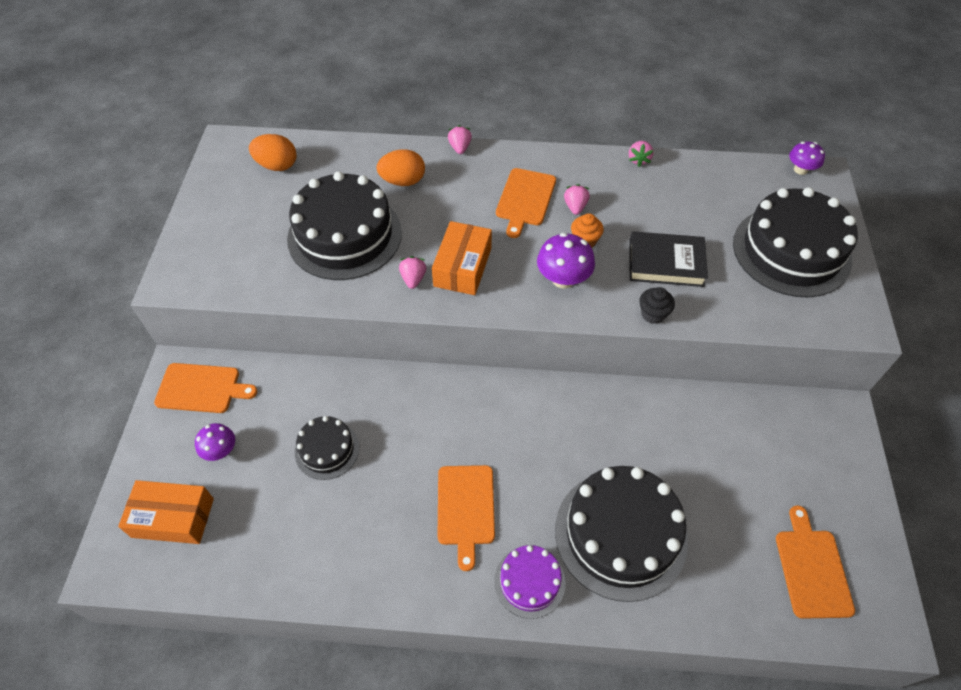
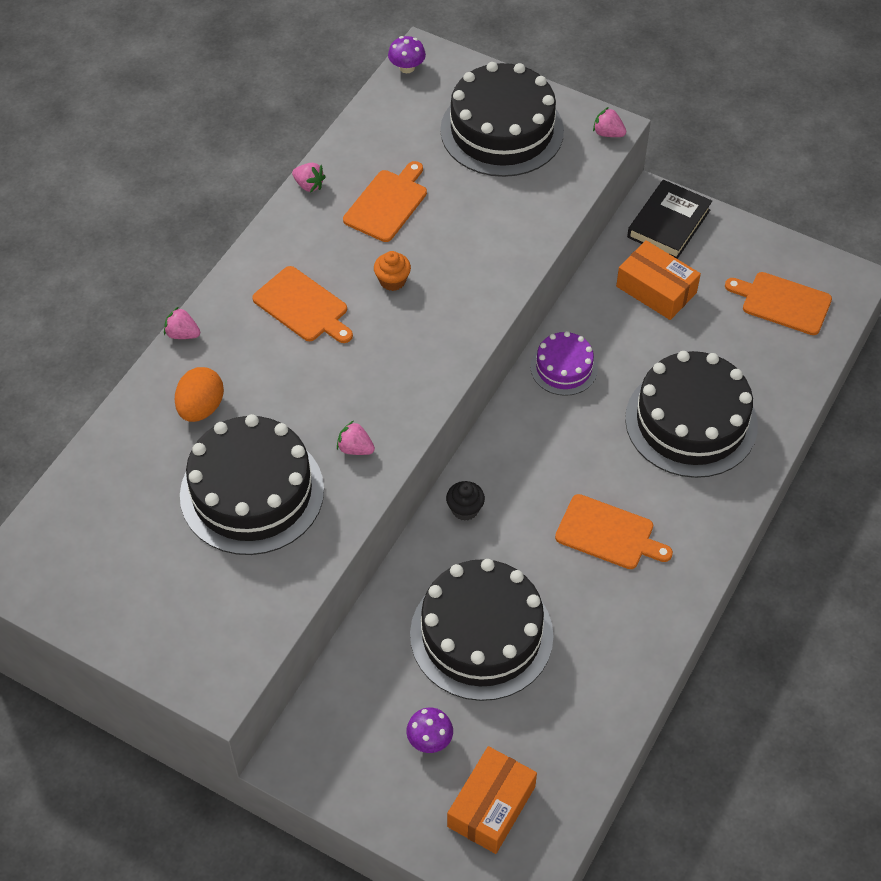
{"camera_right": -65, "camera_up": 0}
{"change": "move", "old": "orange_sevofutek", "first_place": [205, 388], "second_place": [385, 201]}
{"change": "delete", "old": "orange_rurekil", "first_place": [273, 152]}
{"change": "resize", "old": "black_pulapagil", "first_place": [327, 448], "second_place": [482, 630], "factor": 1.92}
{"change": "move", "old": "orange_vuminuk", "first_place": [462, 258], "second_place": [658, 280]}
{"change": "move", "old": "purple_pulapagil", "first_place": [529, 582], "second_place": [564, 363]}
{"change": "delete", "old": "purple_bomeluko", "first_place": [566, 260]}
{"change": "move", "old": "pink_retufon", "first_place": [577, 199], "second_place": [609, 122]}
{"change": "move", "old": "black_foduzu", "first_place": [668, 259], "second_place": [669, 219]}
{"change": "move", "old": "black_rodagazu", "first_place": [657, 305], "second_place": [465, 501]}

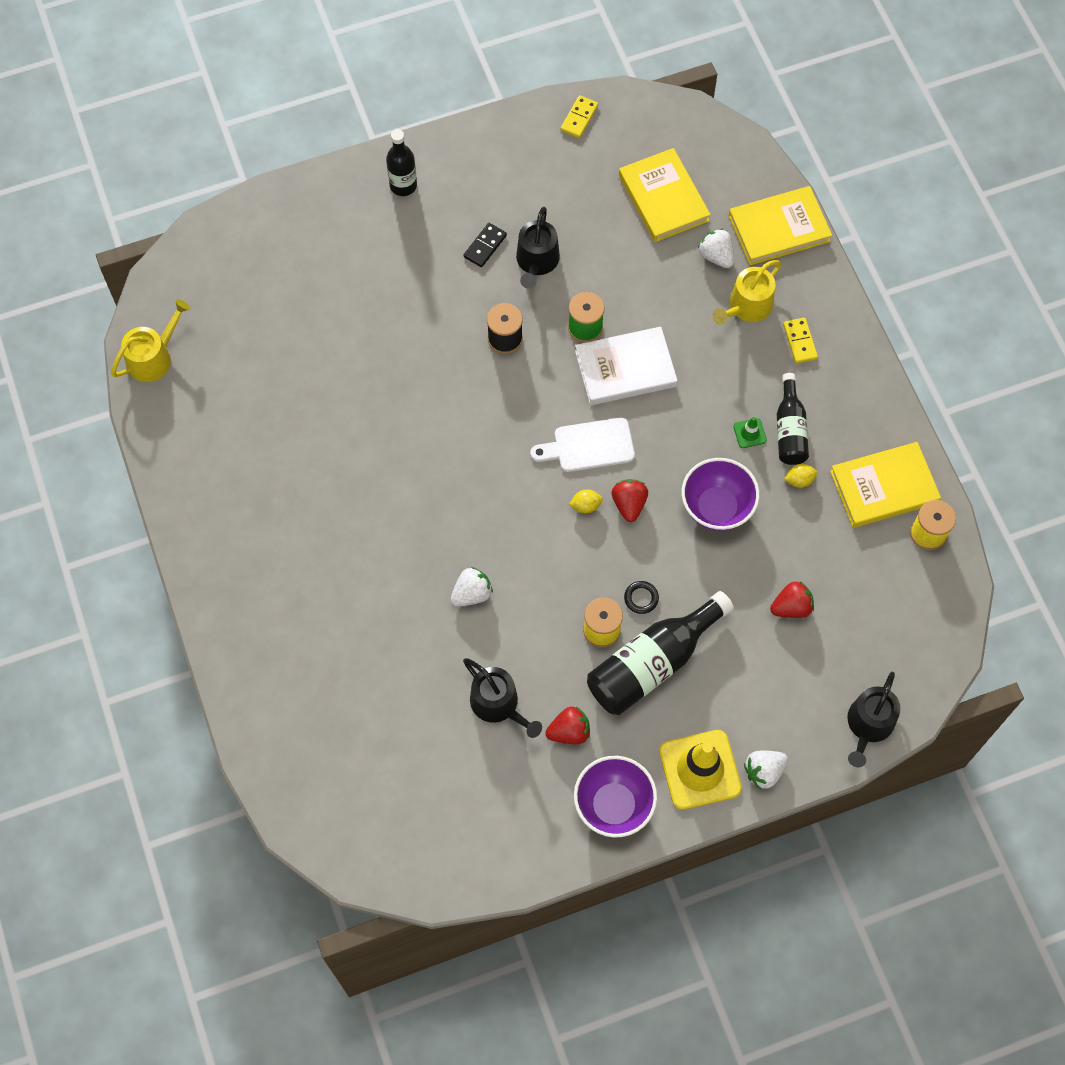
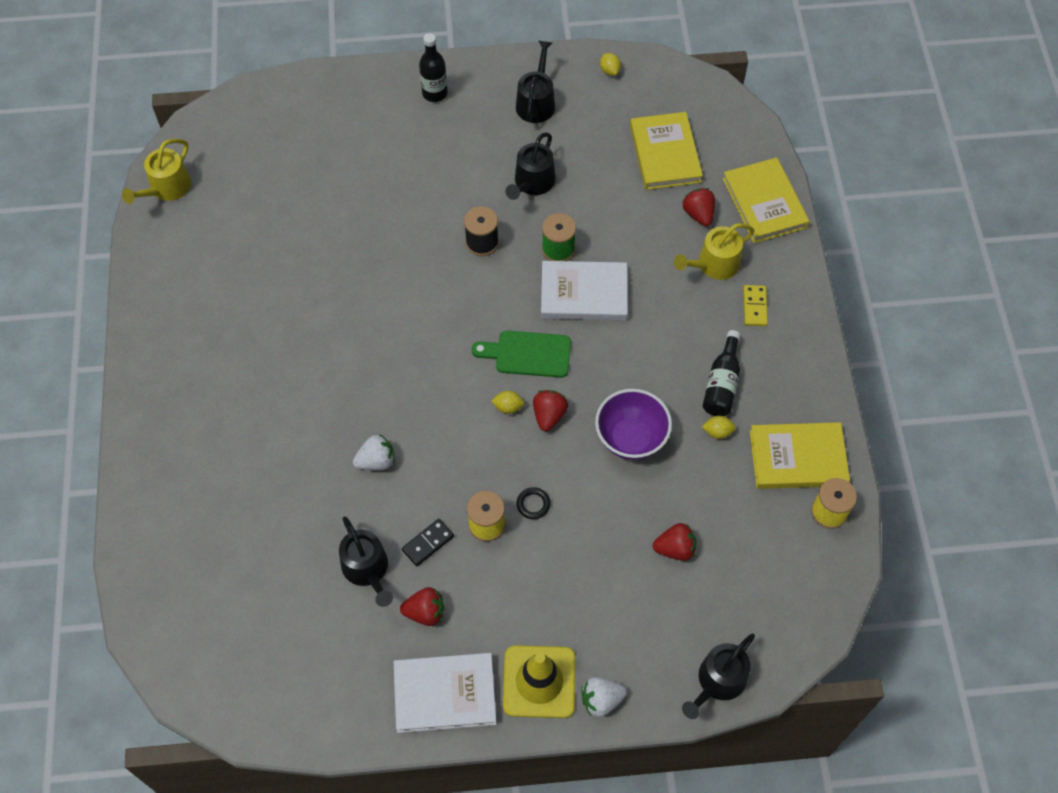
{"camera_right": 15, "camera_up": -5}
{"change": "rotate", "old": "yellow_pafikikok", "first_place": [151, 340], "second_place": [156, 171], "degrees": 150}
{"change": "move", "old": "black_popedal", "first_place": [485, 245], "second_place": [428, 542]}
{"change": "recolor", "old": "white_sevofutek", "new": "green_sevofutek", "first_place": [582, 445], "second_place": [521, 354]}
{"change": "replace", "old": "yellow_popedal", "new": "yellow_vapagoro", "first_place": [579, 116], "second_place": [610, 64]}
{"change": "replace", "old": "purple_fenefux", "new": "white_foduzu", "first_place": [615, 797], "second_place": [445, 693]}
{"change": "delete", "old": "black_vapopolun", "first_place": [660, 653]}
{"change": "recolor", "old": "white_retufon", "new": "red_retufon", "first_place": [716, 248], "second_place": [699, 207]}
{"change": "rotate", "old": "yellow_foduzu", "first_place": [780, 225], "second_place": [766, 200], "degrees": 75}
{"change": "delete", "old": "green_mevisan", "first_place": [750, 432]}
{"change": "insert", "new": "black_pafikikok", "second_place": [535, 82]}

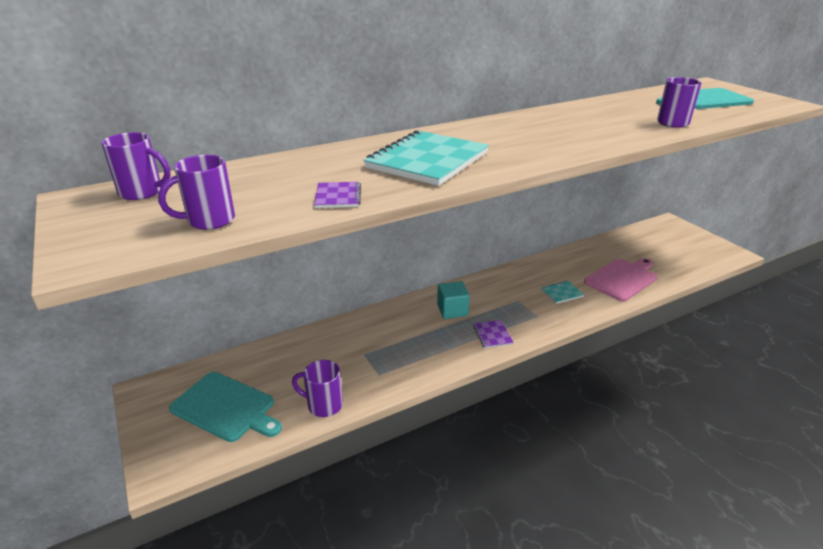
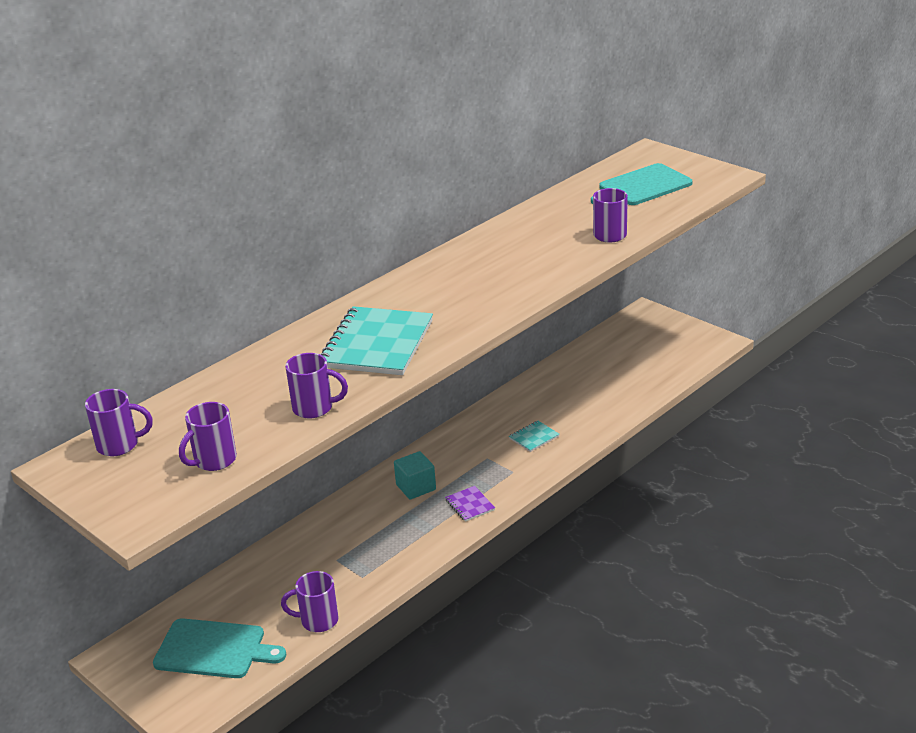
{"camera_right": -15, "camera_up": 0}
{"change": "replace", "old": "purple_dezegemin", "new": "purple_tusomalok", "first_place": [337, 195], "second_place": [316, 386]}
{"change": "delete", "old": "pink_sevofutek", "first_place": [621, 280]}

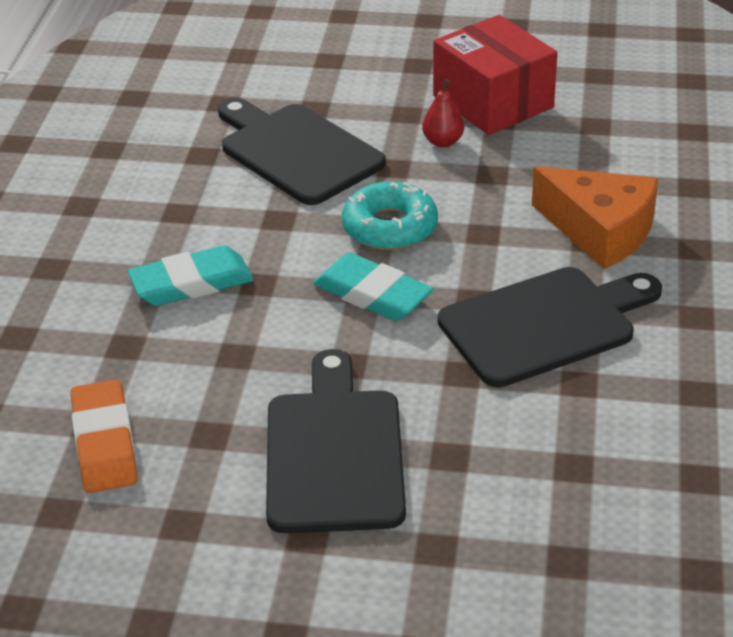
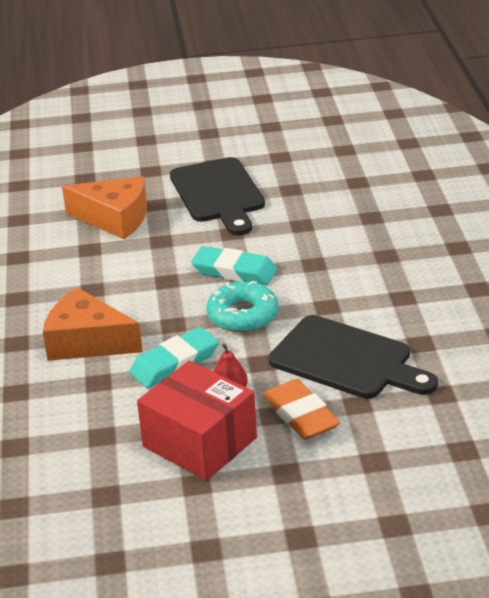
{"camera_right": 165, "camera_up": -5}
{"change": "move", "old": "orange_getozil", "first_place": [104, 436], "second_place": [301, 409]}
{"change": "move", "old": "turquoise_getozil", "first_place": [190, 275], "second_place": [174, 357]}
{"change": "delete", "old": "black_sevofutek", "first_place": [550, 327]}
{"change": "insert", "new": "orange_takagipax", "second_place": [104, 207]}

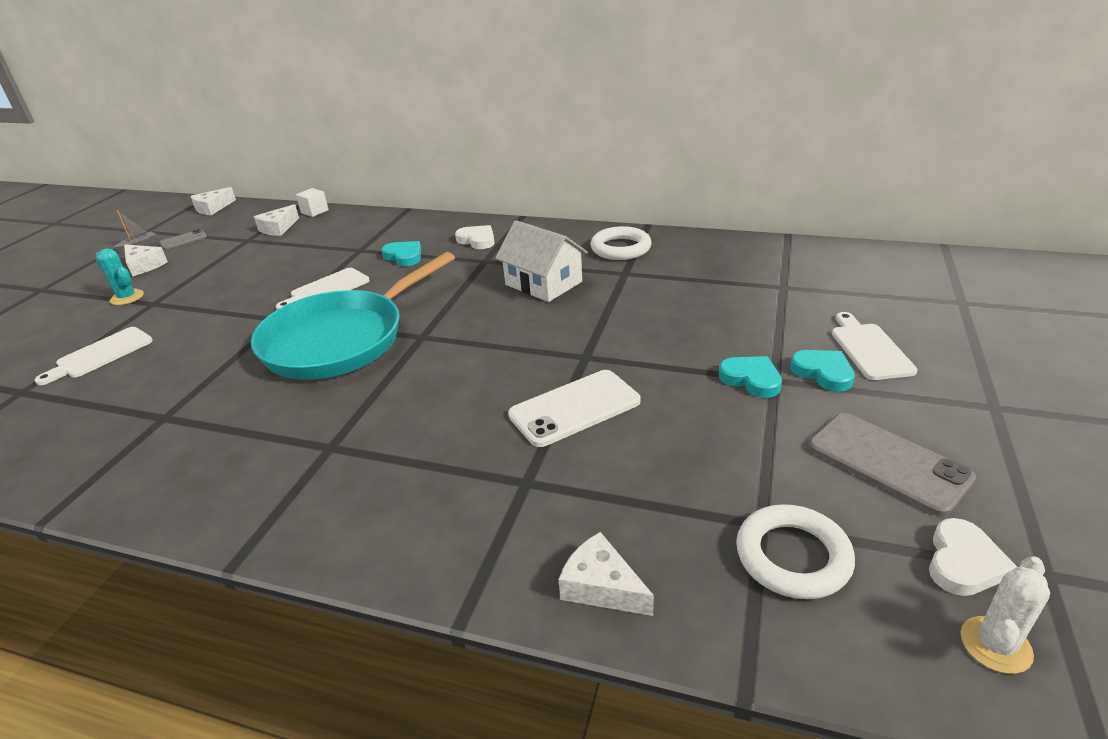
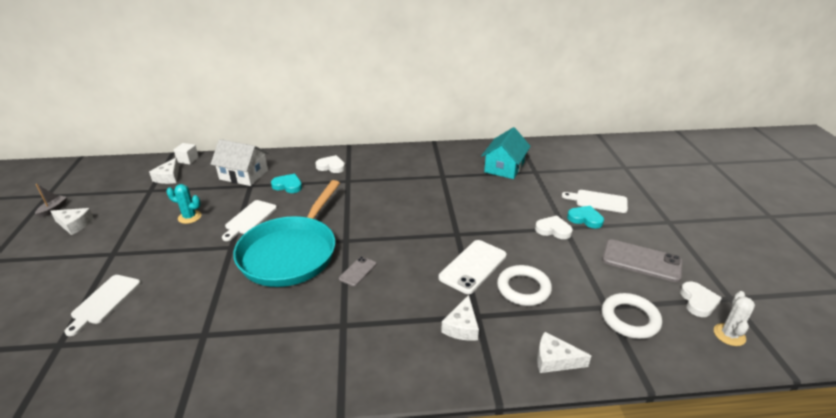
{"camera_right": -25, "camera_up": 0}
{"change": "move", "old": "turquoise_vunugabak", "first_place": [119, 277], "second_place": [184, 204]}
{"change": "move", "old": "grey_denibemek", "first_place": [183, 239], "second_place": [357, 271]}
{"change": "move", "old": "white_takagipax", "first_place": [213, 201], "second_place": [460, 318]}
{"change": "move", "old": "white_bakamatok", "first_place": [541, 261], "second_place": [240, 162]}
{"change": "move", "old": "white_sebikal", "first_place": [621, 243], "second_place": [524, 285]}
{"change": "recolor", "old": "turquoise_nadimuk", "new": "white_nadimuk", "first_place": [750, 377], "second_place": [554, 227]}
{"change": "rotate", "old": "white_sevofutek", "first_place": [875, 346], "second_place": [595, 201], "degrees": -45}
{"change": "insert", "new": "turquoise_bakamatok", "second_place": [506, 153]}

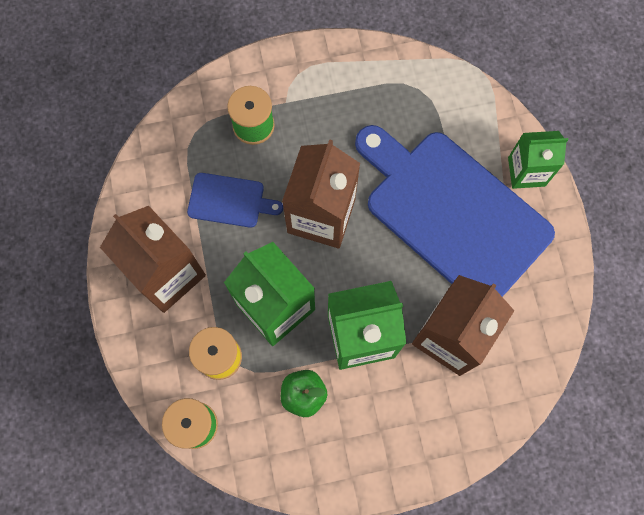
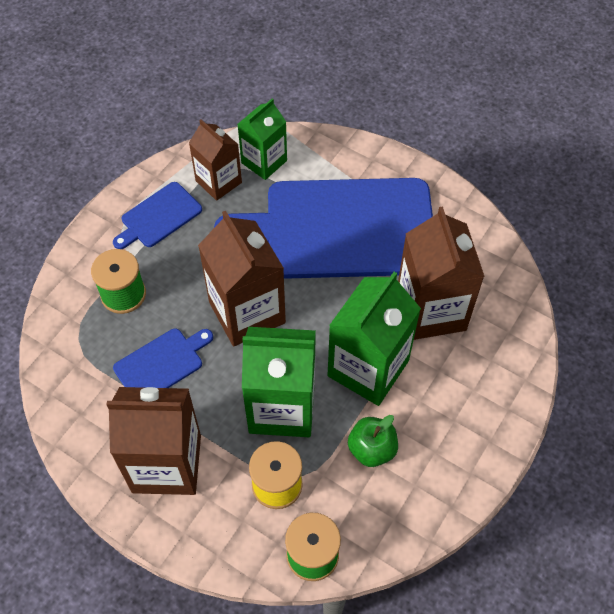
{"camera_right": -45, "camera_up": -15}
{"change": "move", "old": "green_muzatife", "first_place": [538, 160], "second_place": [262, 139]}
{"change": "insert", "new": "blue_sevofutek", "second_place": [157, 215]}
{"change": "insert", "new": "brown_muzatife", "second_place": [215, 160]}

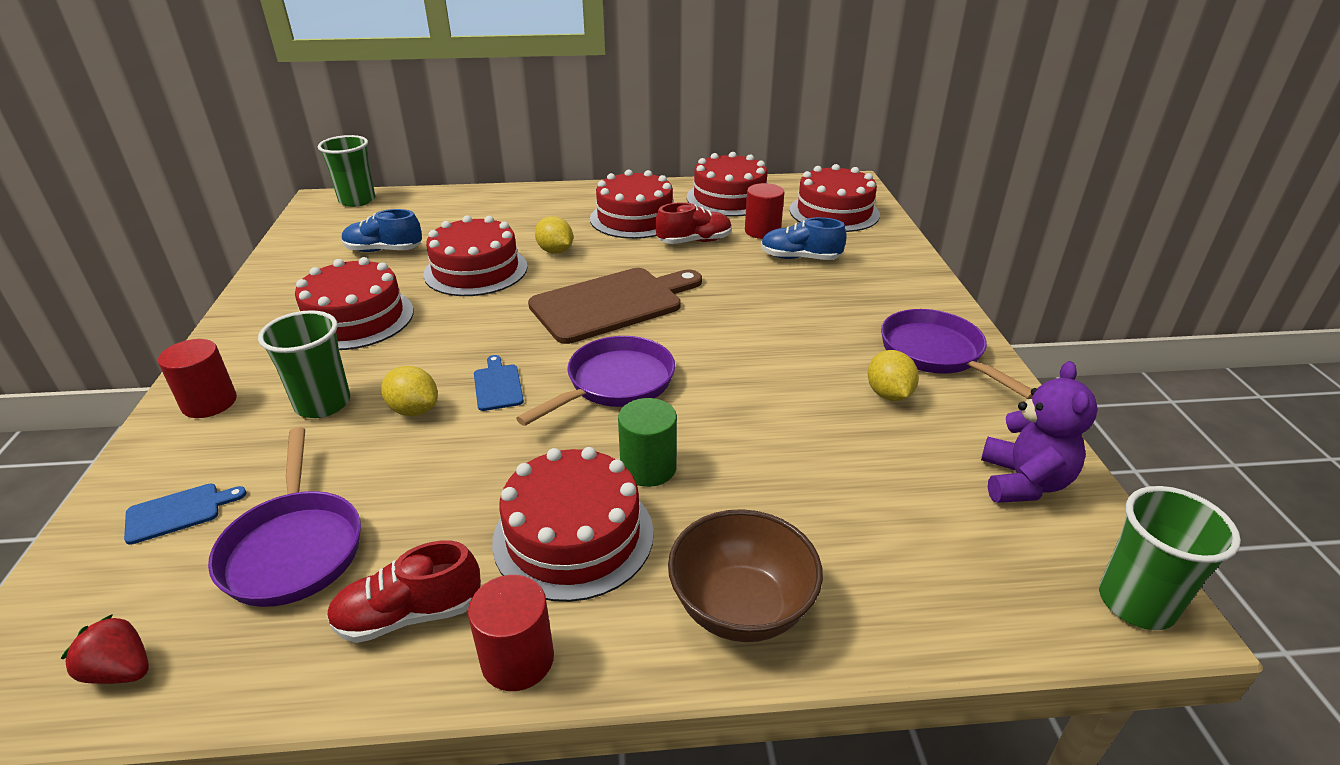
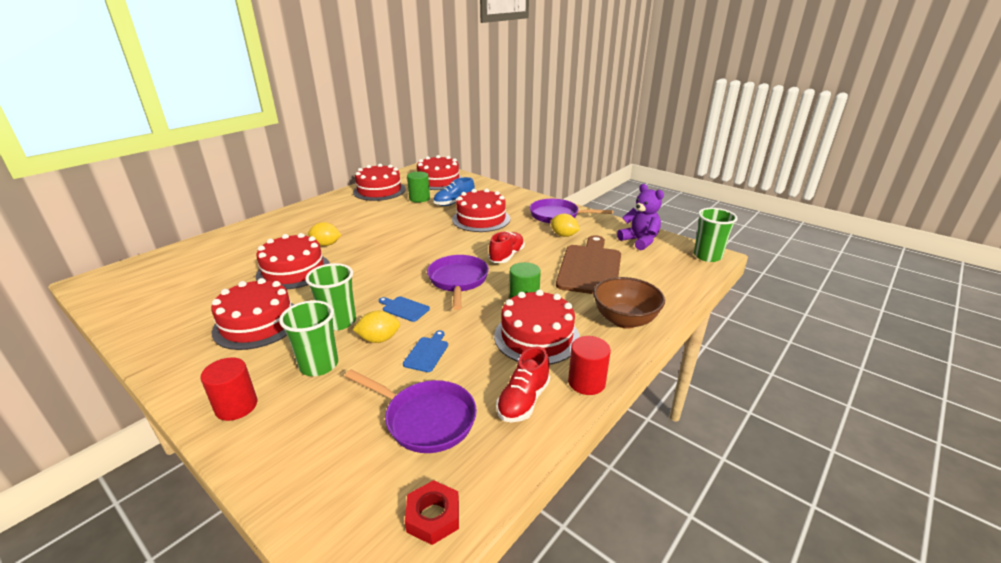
{"camera_right": -45, "camera_up": -5}
{"change": "replace", "old": "red_retufon", "new": "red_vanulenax", "first_place": [105, 649], "second_place": [432, 512]}
{"change": "move", "old": "blue_sevofutek", "first_place": [185, 514], "second_place": [425, 351]}
{"change": "move", "old": "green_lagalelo", "first_place": [346, 171], "second_place": [330, 297]}
{"change": "delete", "old": "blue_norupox", "first_place": [382, 230]}
{"change": "move", "old": "brown_sevofutek", "first_place": [615, 306], "second_place": [588, 264]}
{"change": "move", "old": "red_pulapagil", "first_place": [631, 204], "second_place": [481, 210]}
{"change": "move", "old": "red_norupox", "first_place": [693, 223], "second_place": [506, 247]}
{"change": "recolor", "old": "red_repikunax", "new": "green_repikunax", "first_place": [765, 211], "second_place": [418, 187]}

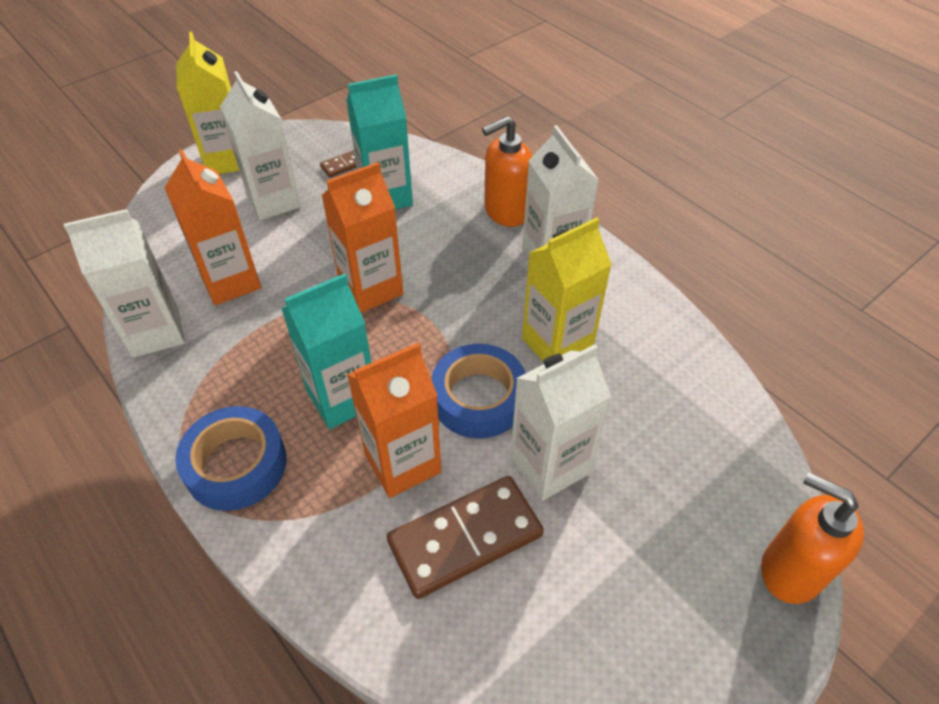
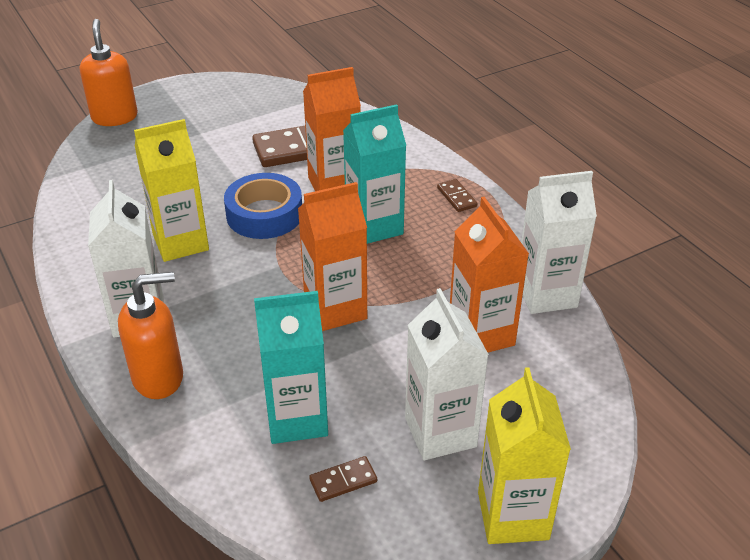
{"camera_right": -170, "camera_up": -10}
{"change": "replace", "old": "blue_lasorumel", "new": "brown_popedal", "first_place": [231, 458], "second_place": [457, 195]}
{"change": "delete", "old": "white_muzatife", "first_place": [560, 422]}
{"change": "rotate", "old": "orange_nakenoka", "first_place": [812, 538], "second_place": [109, 72], "degrees": -150}

